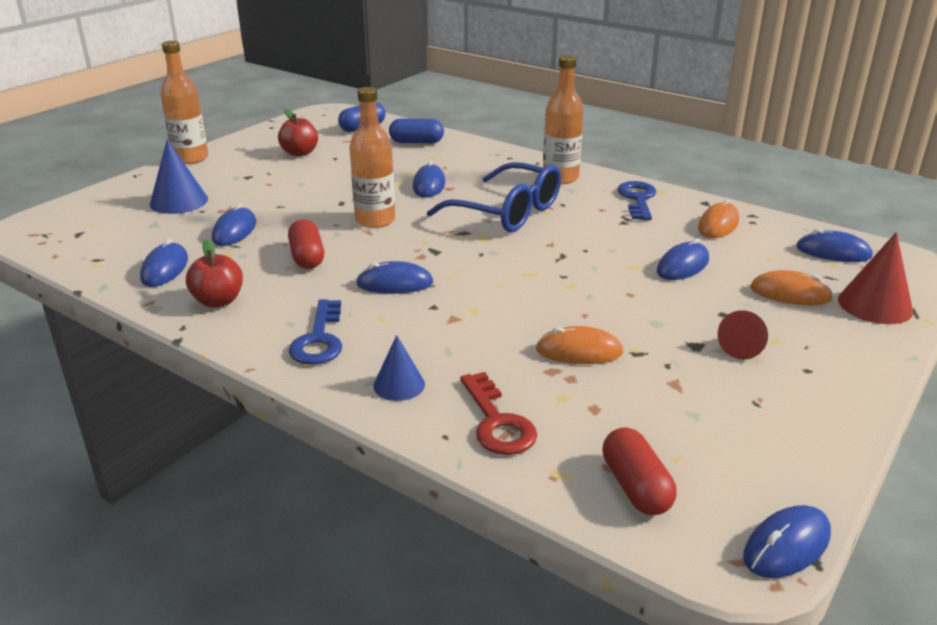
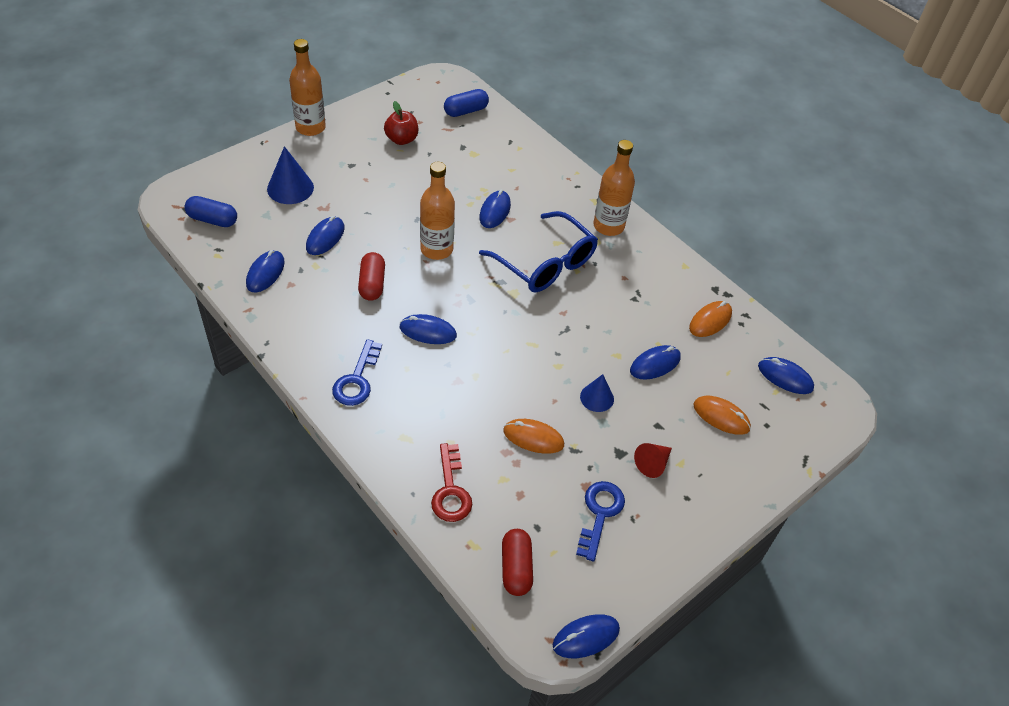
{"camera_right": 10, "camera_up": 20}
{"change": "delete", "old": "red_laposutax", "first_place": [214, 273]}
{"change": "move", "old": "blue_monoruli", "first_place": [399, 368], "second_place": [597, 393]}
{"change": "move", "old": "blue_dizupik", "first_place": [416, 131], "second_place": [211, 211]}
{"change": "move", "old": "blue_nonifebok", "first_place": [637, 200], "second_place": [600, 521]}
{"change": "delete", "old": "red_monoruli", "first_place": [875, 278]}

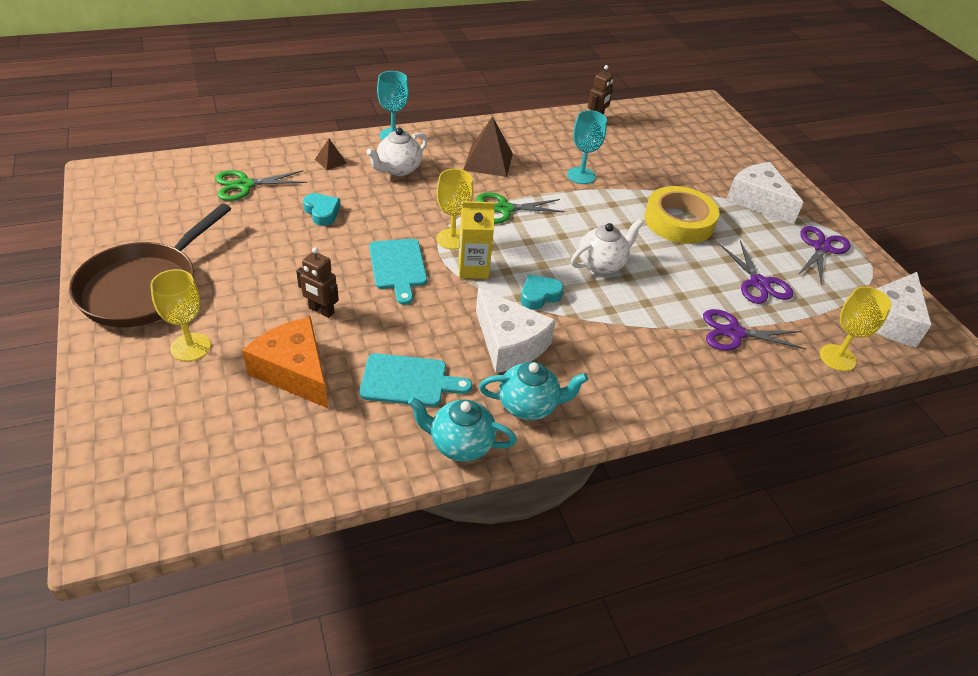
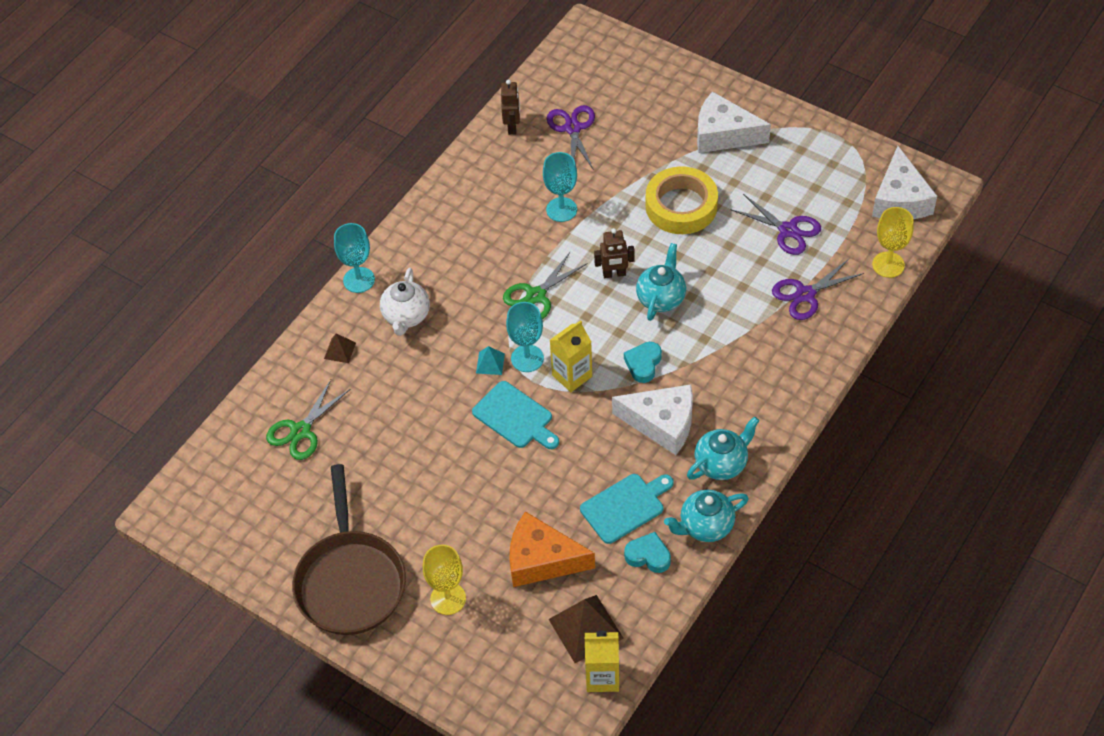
{"camera_right": -30, "camera_up": 10}
{"change": "move", "old": "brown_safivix", "first_place": [317, 282], "second_place": [614, 253]}
{"change": "move", "old": "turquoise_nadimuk", "first_place": [322, 209], "second_place": [647, 552]}
{"change": "recolor", "old": "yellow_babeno", "new": "turquoise_babeno", "first_place": [454, 209], "second_place": [525, 337]}
{"change": "move", "old": "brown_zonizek", "first_place": [488, 146], "second_place": [586, 629]}
{"change": "recolor", "old": "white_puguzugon", "new": "turquoise_puguzugon", "first_place": [607, 246], "second_place": [661, 282]}
{"change": "move", "old": "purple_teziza", "first_place": [824, 255], "second_place": [571, 137]}
{"change": "insert", "new": "turquoise_zonizek", "second_place": [490, 360]}
{"change": "insert", "new": "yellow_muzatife", "second_place": [602, 661]}

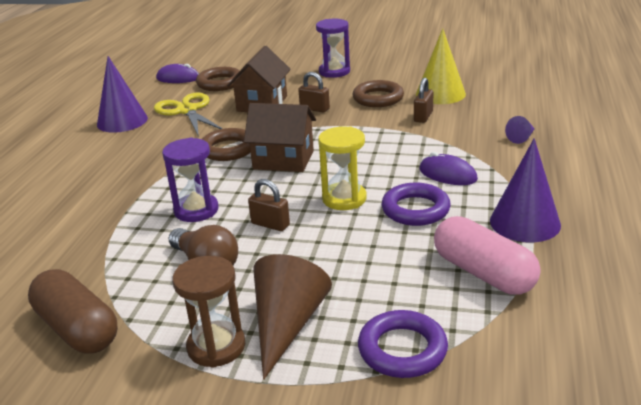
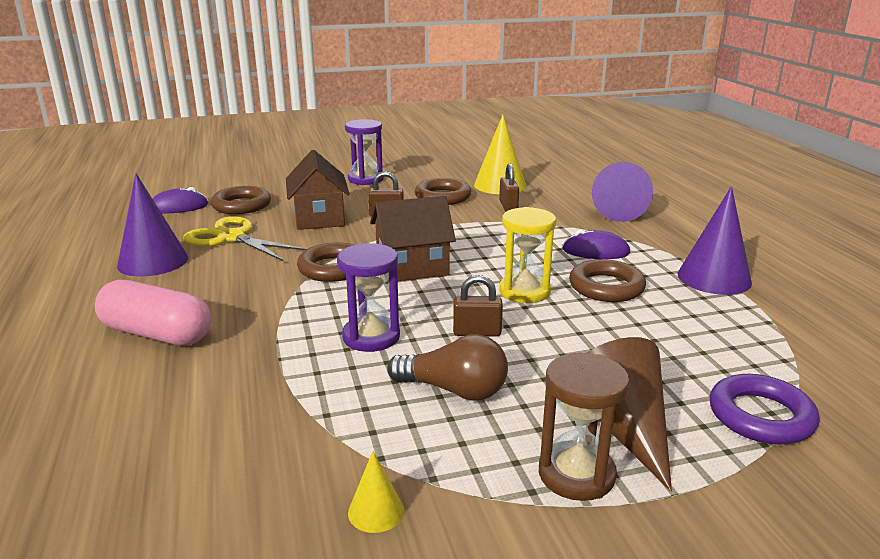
{"camera_right": -30, "camera_up": -5}
{"change": "replace", "old": "brown_dizupik", "new": "yellow_monoruli", "first_place": [73, 311], "second_place": [376, 492]}
{"change": "recolor", "old": "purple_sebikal", "new": "brown_sebikal", "first_place": [416, 204], "second_place": [607, 280]}
{"change": "move", "old": "pink_dizupik", "first_place": [487, 255], "second_place": [153, 313]}
{"change": "resize", "old": "purple_monoruli", "first_place": [520, 130], "second_place": [622, 192], "factor": 2.07}

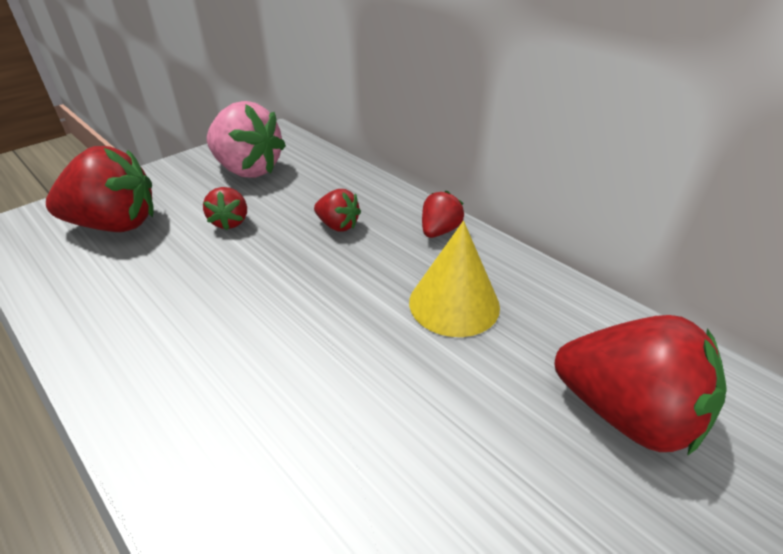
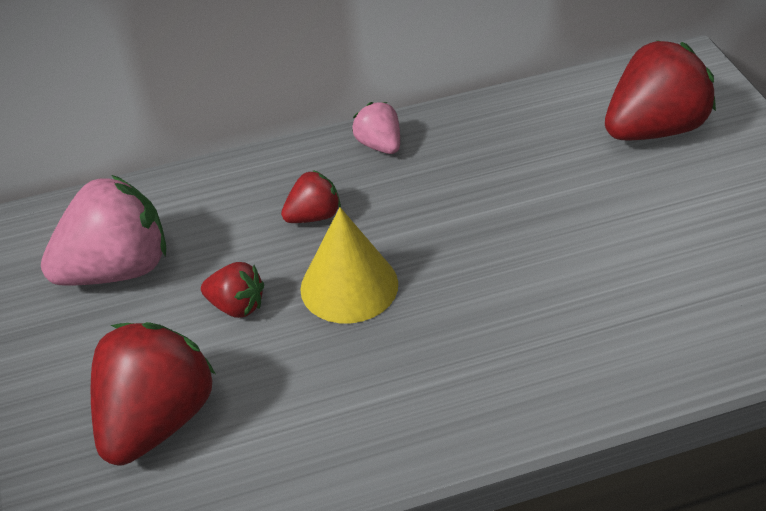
{"camera_right": -60, "camera_up": 5}
{"change": "move", "old": "yellow_monoruli", "first_place": [454, 279], "second_place": [349, 265]}
{"change": "recolor", "old": "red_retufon", "new": "pink_retufon", "first_place": [443, 214], "second_place": [376, 128]}

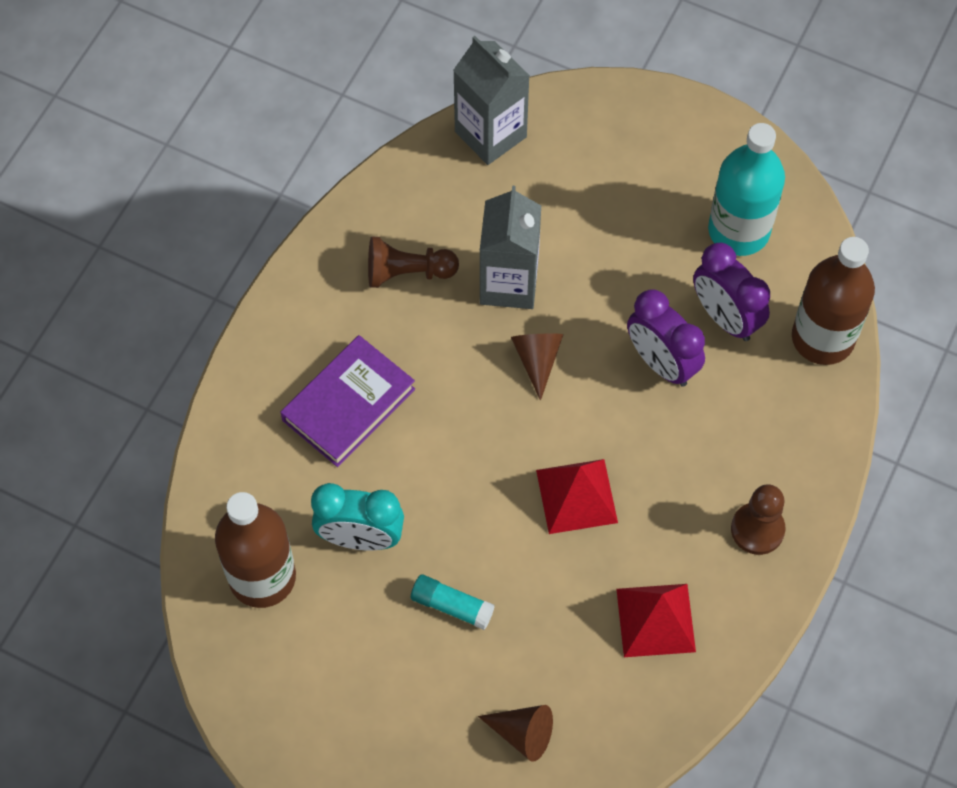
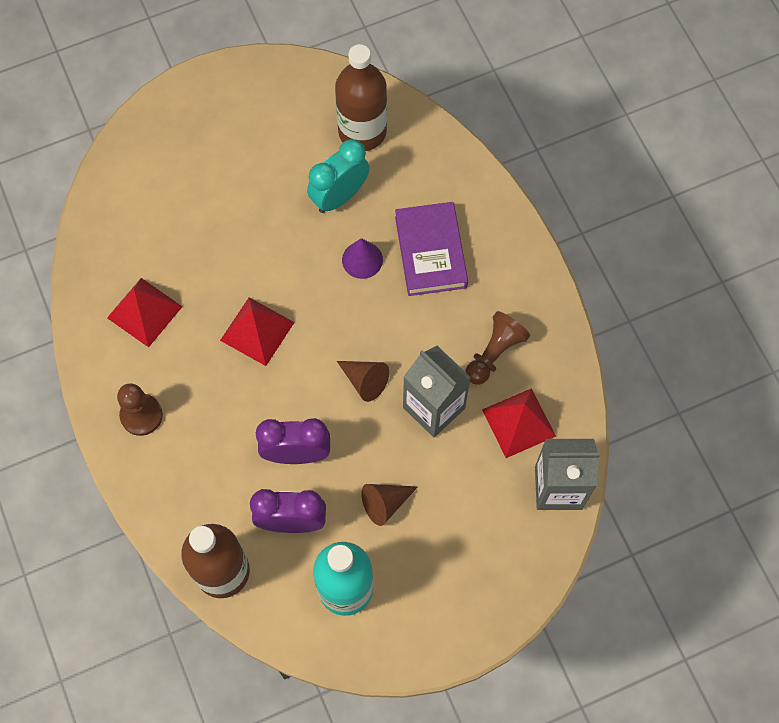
{"camera_right": 130, "camera_up": 5}
{"change": "delete", "old": "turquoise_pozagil", "first_place": [453, 602]}
{"change": "move", "old": "brown_monoruli", "first_place": [515, 733], "second_place": [389, 505]}
{"change": "insert", "new": "purple_monoruli", "second_place": [362, 258]}
{"change": "insert", "new": "red_zonizek", "second_place": [519, 423]}

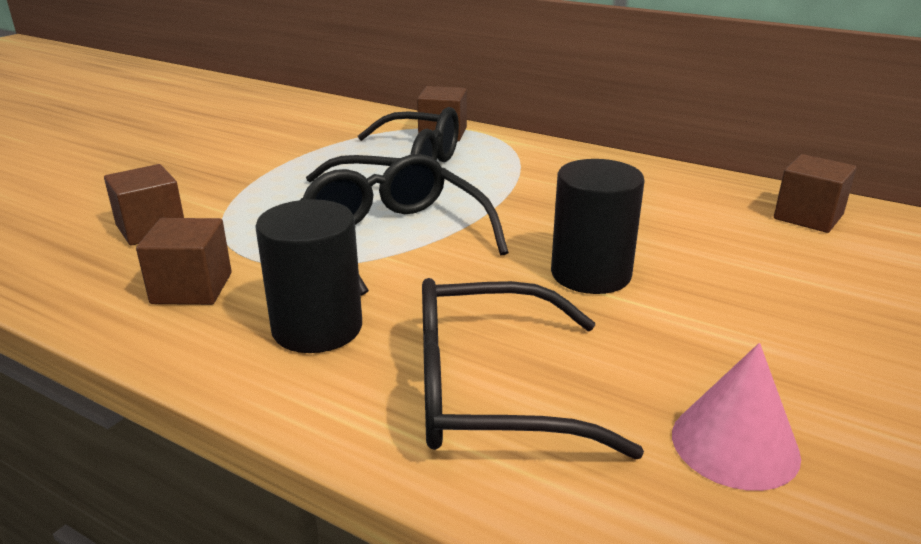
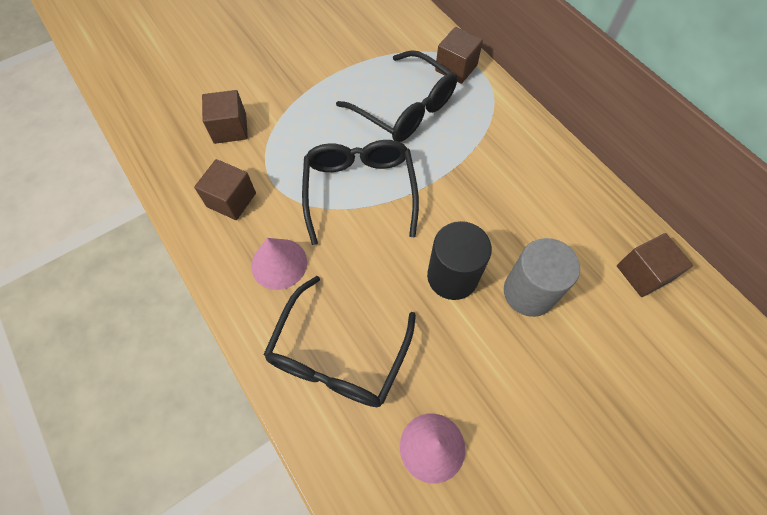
{"camera_right": 25, "camera_up": 35}
{"change": "replace", "old": "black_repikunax", "new": "pink_monoruli", "first_place": [308, 276], "second_place": [279, 264]}
{"change": "rotate", "old": "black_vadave", "first_place": [533, 368], "second_place": [339, 341], "degrees": -90}
{"change": "insert", "new": "grey_repikunax", "second_place": [542, 277]}

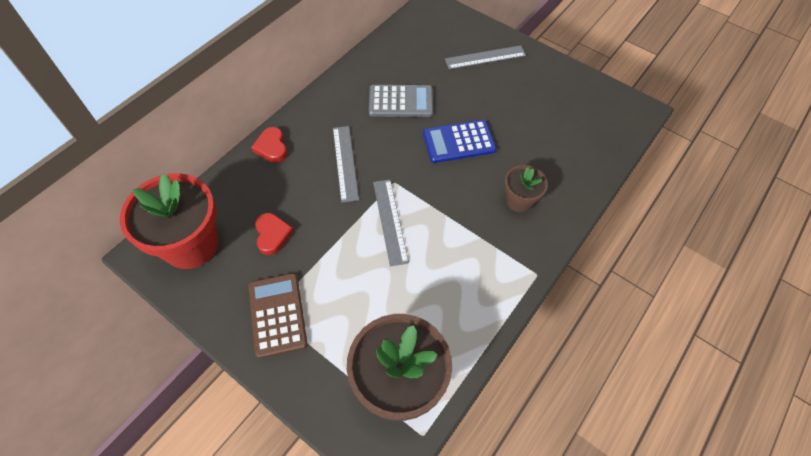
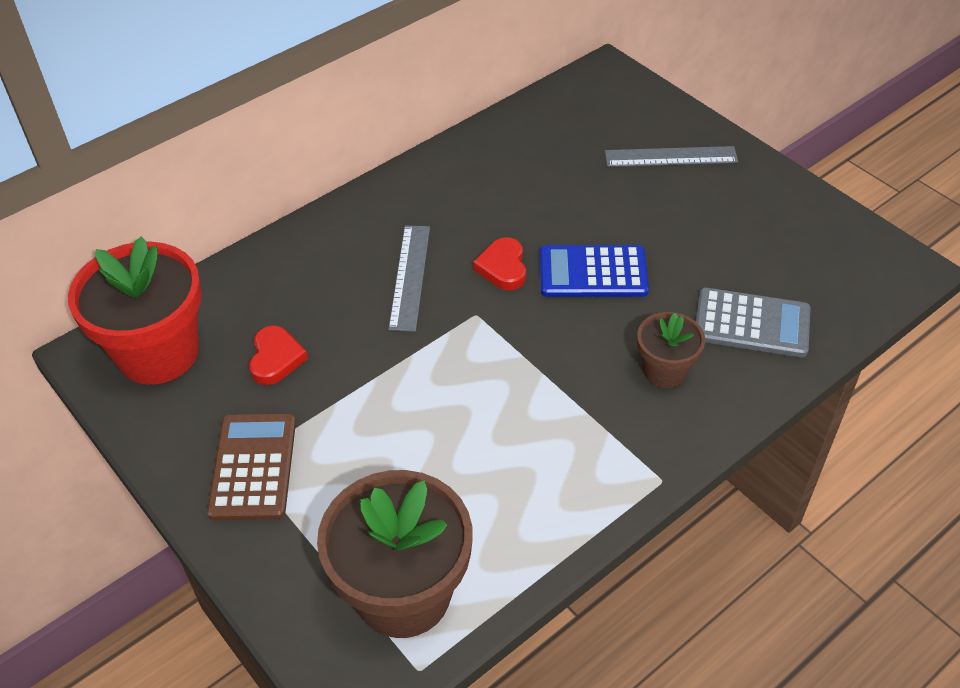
{"camera_right": 15, "camera_up": -10}
{"change": "move", "old": "red_nadimuk", "first_place": [269, 145], "second_place": [499, 263]}
{"change": "move", "old": "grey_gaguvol", "first_place": [401, 101], "second_place": [753, 322]}
{"change": "delete", "old": "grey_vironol", "first_place": [391, 223]}

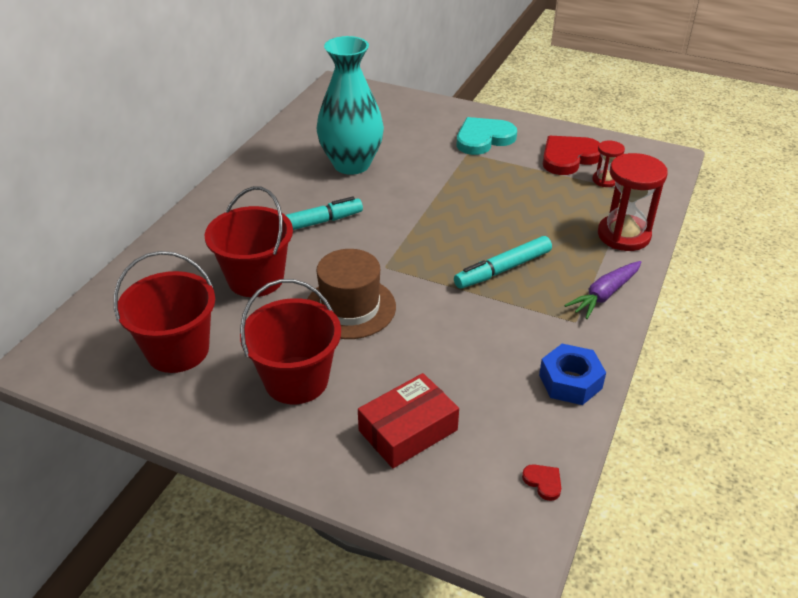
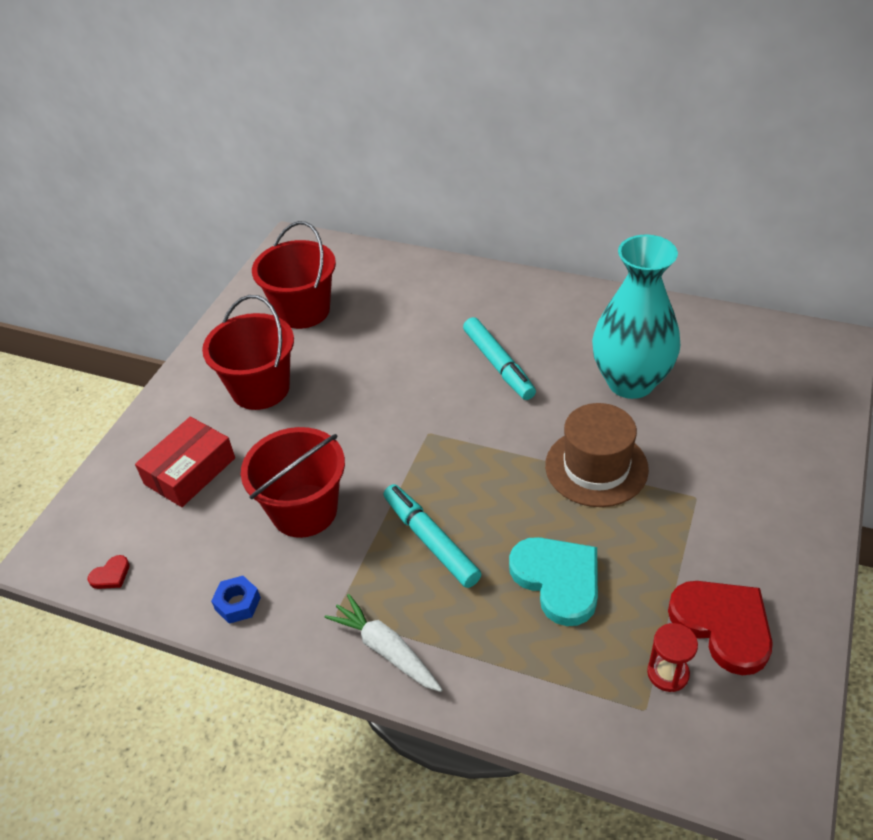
{"camera_right": 90, "camera_up": 5}
{"change": "move", "old": "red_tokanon", "first_place": [249, 241], "second_place": [293, 482]}
{"change": "move", "old": "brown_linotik", "first_place": [351, 294], "second_place": [597, 455]}
{"change": "rotate", "old": "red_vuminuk", "first_place": [408, 420], "second_place": [185, 462], "degrees": 75}
{"change": "move", "old": "turquoise_nadimuk", "first_place": [487, 136], "second_place": [553, 581]}
{"change": "resize", "old": "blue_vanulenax", "first_place": [572, 374], "second_place": [236, 600], "factor": 0.65}
{"change": "recolor", "old": "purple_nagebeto", "new": "white_nagebeto", "first_place": [602, 290], "second_place": [384, 643]}
{"change": "delete", "old": "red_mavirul", "first_place": [633, 202]}

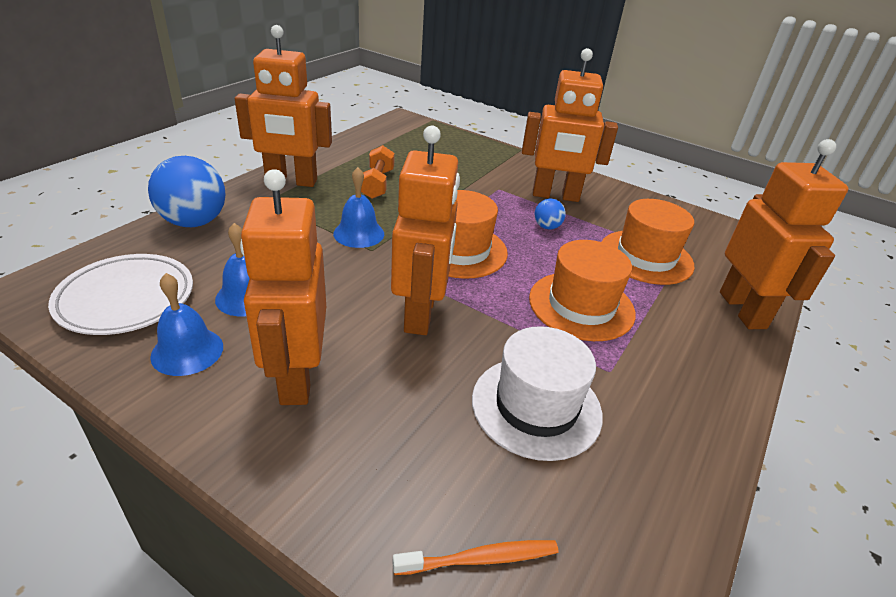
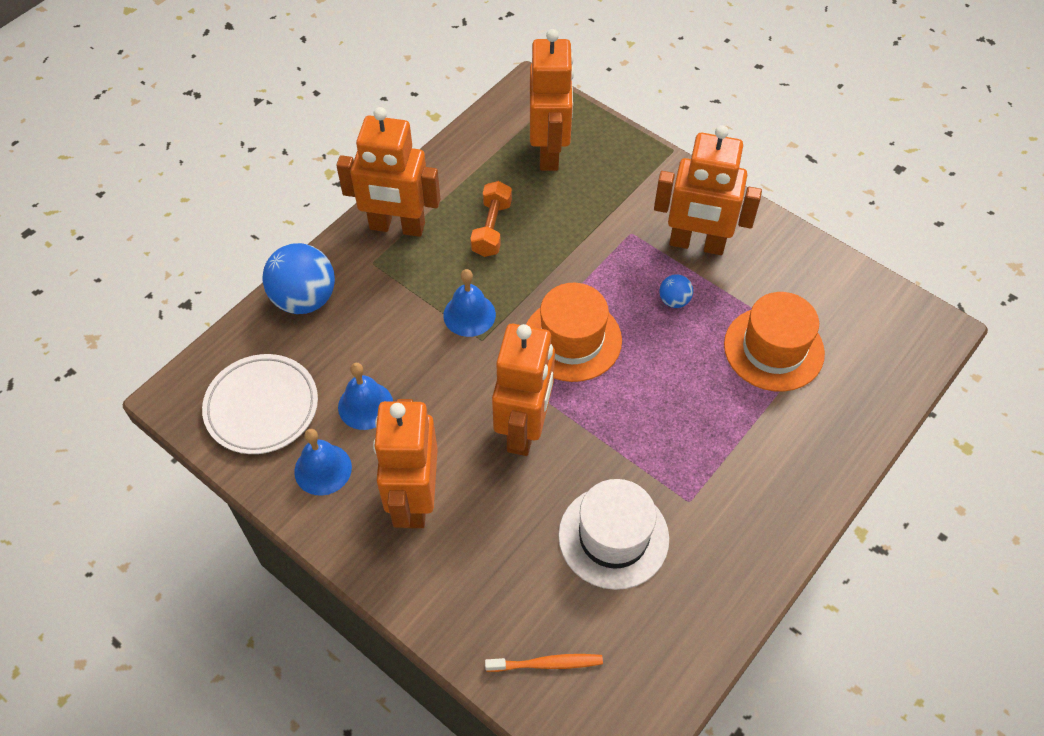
{"camera_right": 10, "camera_up": 20}
{"change": "delete", "old": "orange_linotik", "first_place": [582, 290]}
{"change": "move", "old": "orange_safivix", "first_place": [784, 234], "second_place": [552, 100]}

